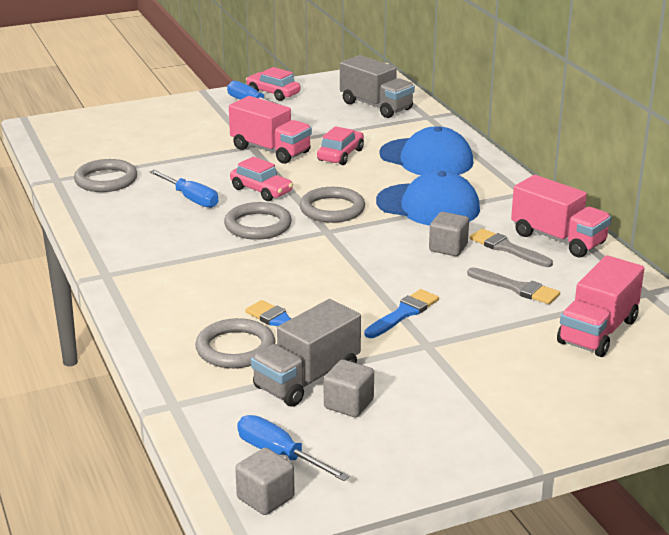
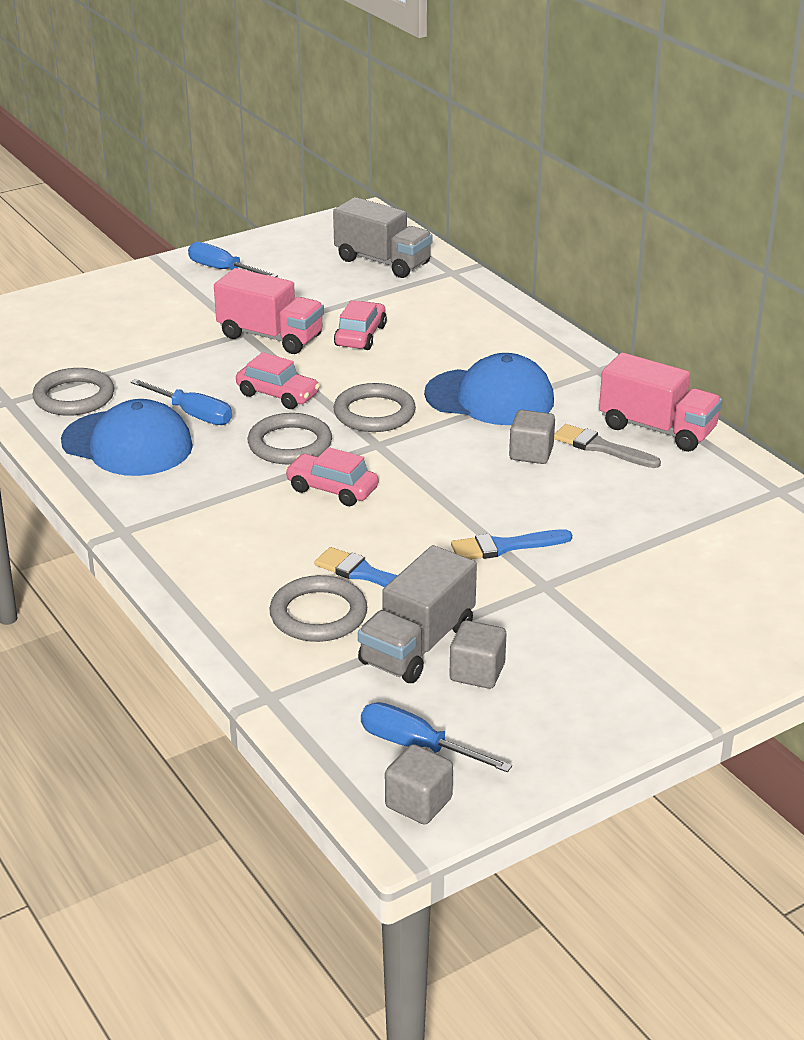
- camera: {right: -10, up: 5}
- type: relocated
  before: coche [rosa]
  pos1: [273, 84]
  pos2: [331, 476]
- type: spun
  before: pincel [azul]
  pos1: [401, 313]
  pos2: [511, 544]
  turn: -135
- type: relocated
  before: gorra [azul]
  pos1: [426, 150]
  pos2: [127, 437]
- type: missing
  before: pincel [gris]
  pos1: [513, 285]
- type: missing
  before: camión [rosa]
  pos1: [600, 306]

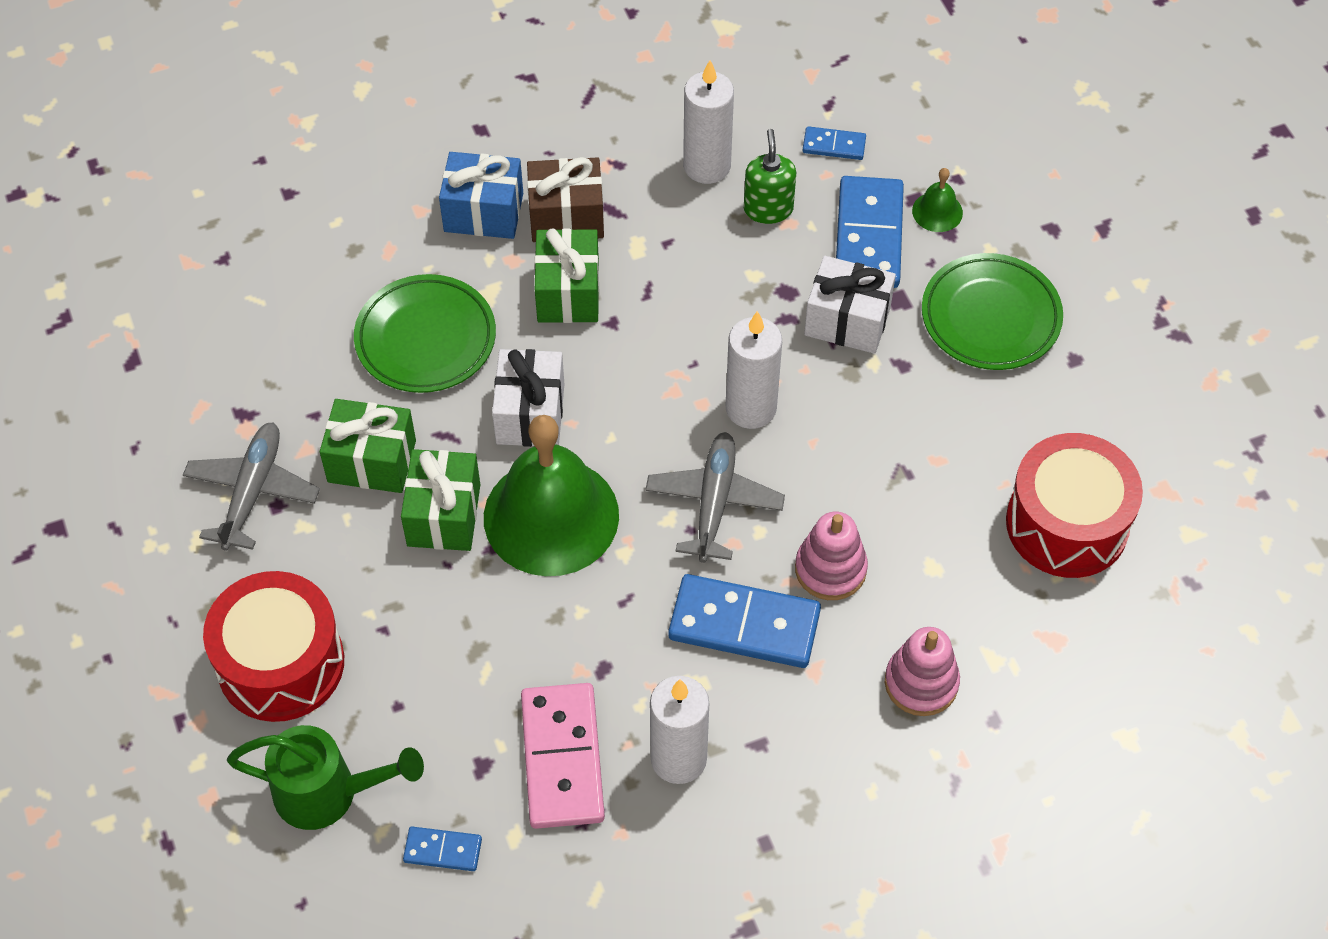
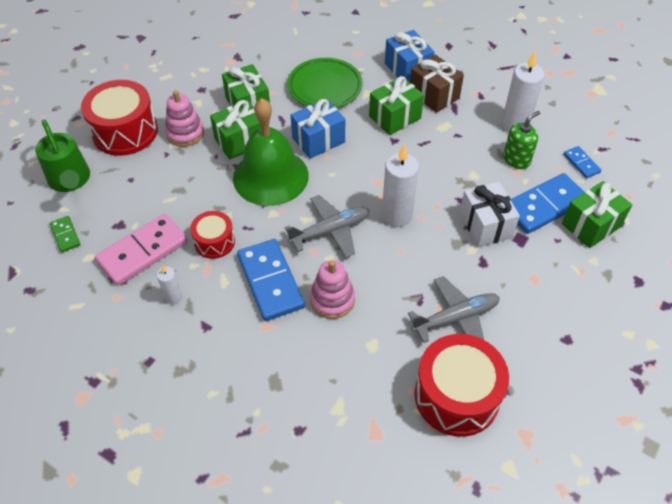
- camera: {right: 55, up: -5}
- type: relocated
  before: avión [gris]
  pos1: [251, 486]
  pos2: [454, 309]
- type: colour
  before: ficha de dominó [azul]
  after: ficha de dominó [verde]
  pos1: [442, 849]
  pos2: [65, 234]
- type: colour
  before: regalo [blanco]
  after: regalo [azul]
  pos1: [528, 398]
  pos2: [318, 129]
- type: size
  before: vela [blanco]
  pos1: [679, 730]
  pos2: [169, 284]
  scale: 0.52
- type: relocated
  before: juguete apilable [rosa]
  pos1: [922, 671]
  pos2: [184, 118]
- type: exchanged
  before: campana [verde]
  after: regalo [verde]
  pos1: [937, 200]
  pos2: [597, 214]
- type: missing
  before: plato [verde]
  pos1: [992, 311]
- type: appeared
  after: tambor [rojo]
  pos2: [212, 235]

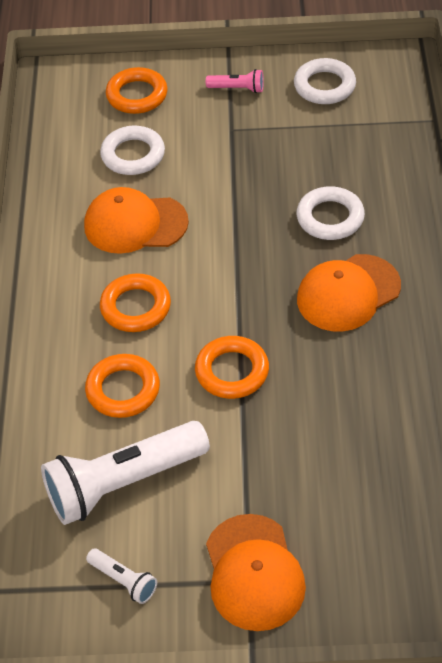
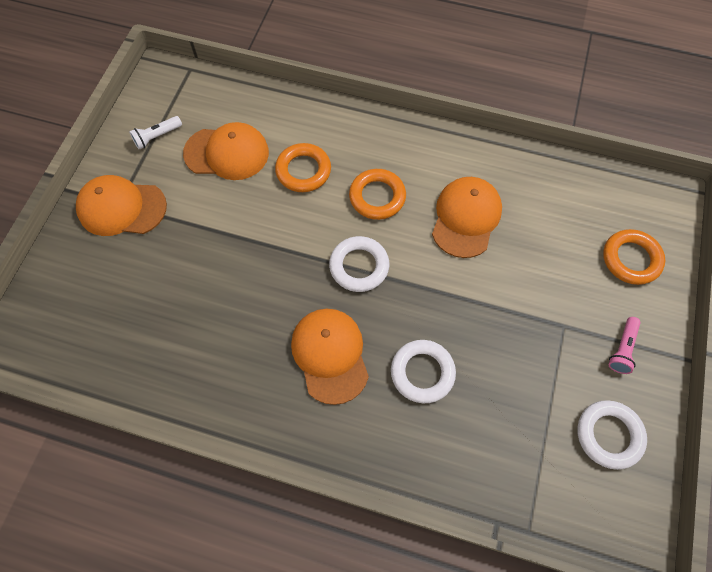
- camera: {right: 105, up: 15}
- type: exchanged
  before: lámpara de mano [blanco]
  after: gorra [naranja]
  pos1: [125, 473]
  pos2: [226, 151]
- type: relocated
  before: anillo [blanco]
  pos1: [132, 150]
  pos2: [359, 264]
- type: missing
  before: anillo [naranja]
  pos1: [232, 367]

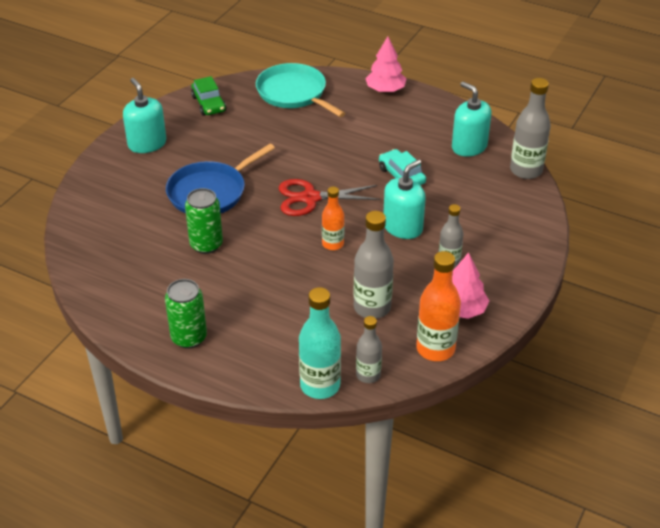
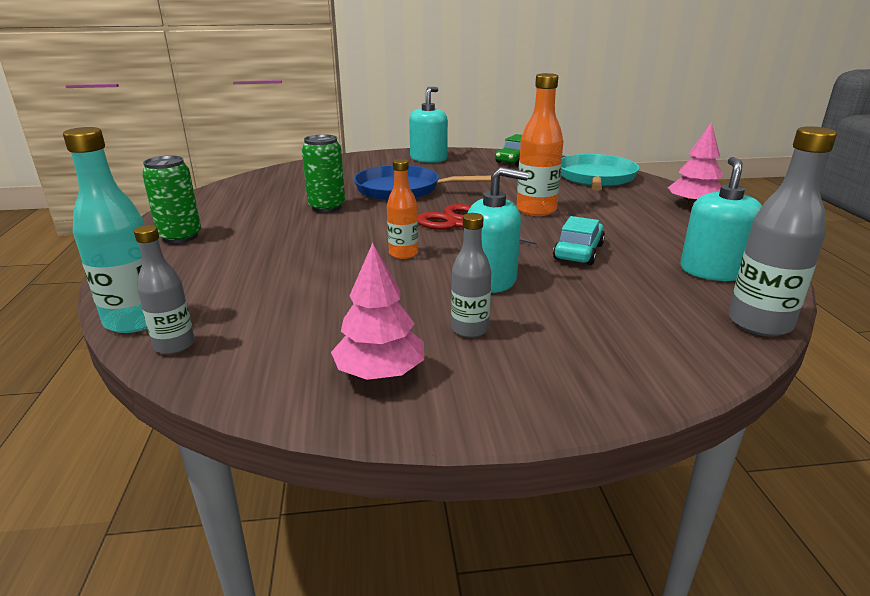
- camera: {right: 55, up: -15}
- type: missing
  before: botella [gris]
  pos1: [373, 265]
- type: relocated
  before: botella [naranja]
  pos1: [438, 306]
  pos2: [540, 144]

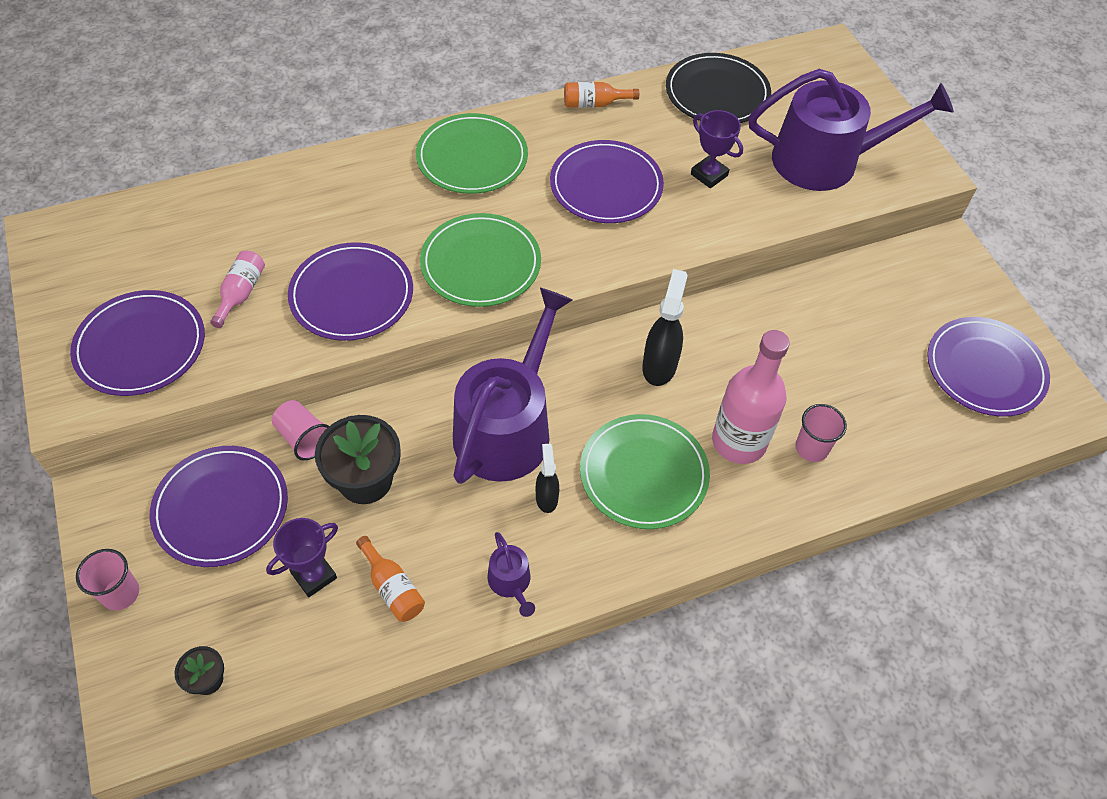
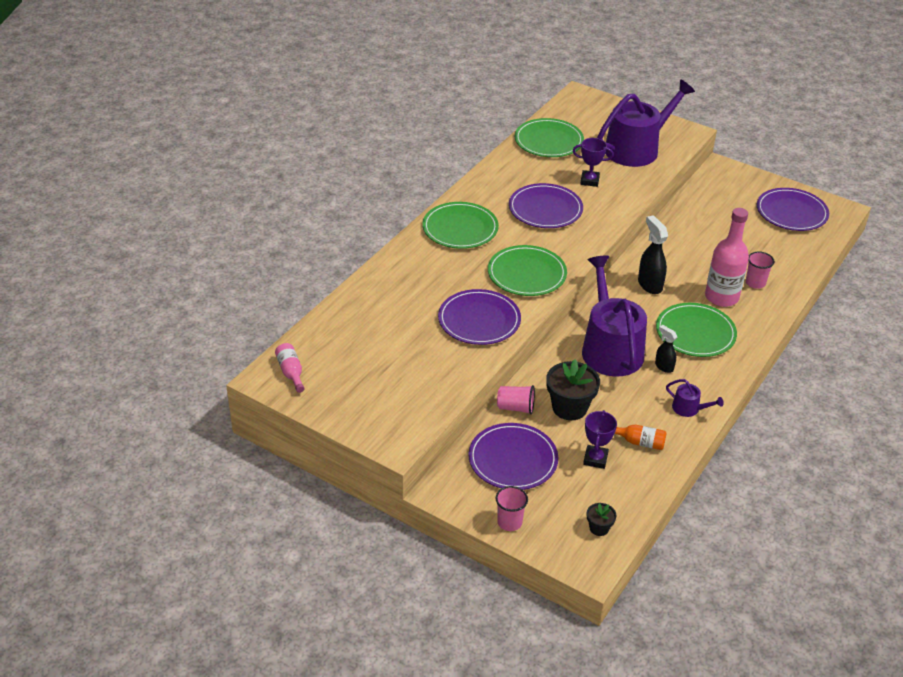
- camera: {right: -35, up: -15}
- type: missing
  before: plato [morado]
  pos1: [137, 343]
- type: relocated
  before: botella [rosa]
  pos1: [237, 289]
  pos2: [290, 368]
- type: missing
  before: botella [naranja]
  pos1: [601, 95]
- type: colour
  before: plato [negro]
  after: plato [verde]
  pos1: [718, 88]
  pos2: [549, 137]

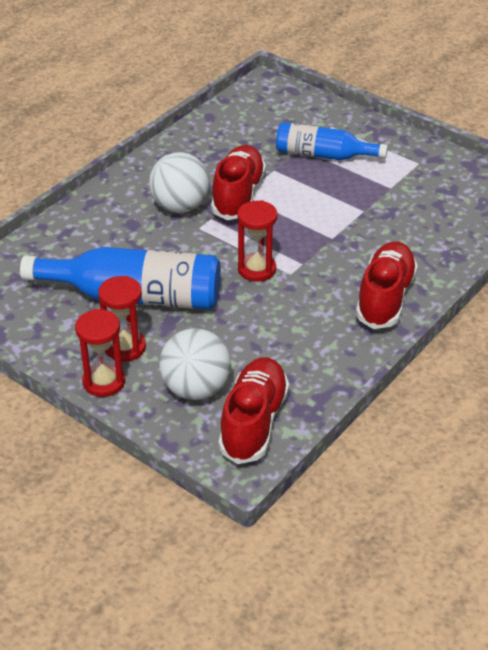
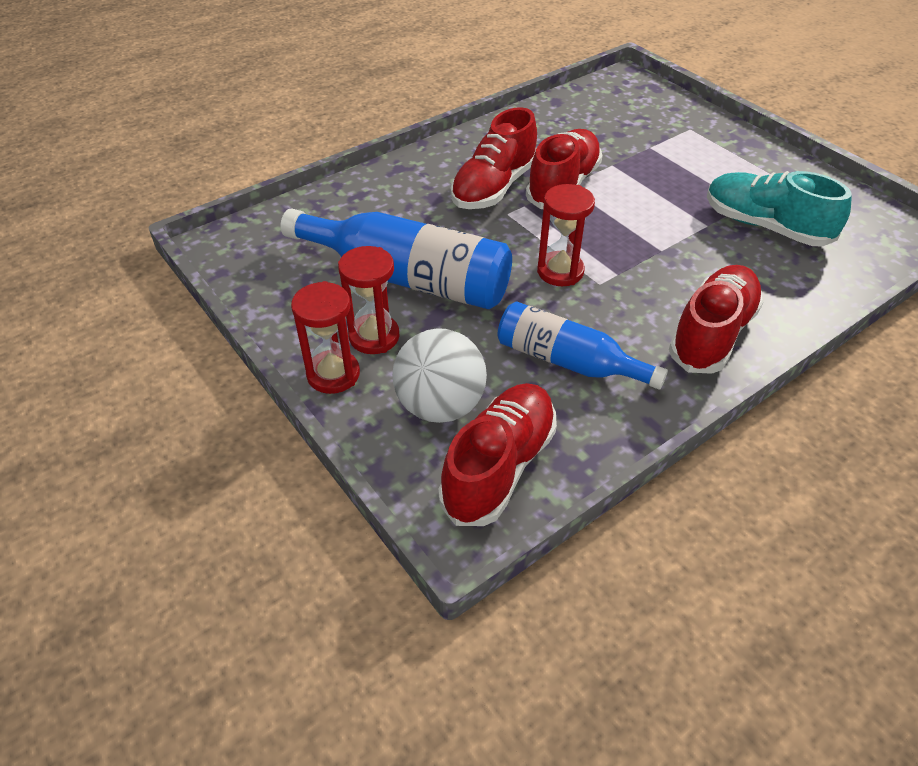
- camera: {right: 15, up: 5}
- type: exchanged
  before: pelota [blanco]
  after: zapato [rojo]
  pos1: [179, 182]
  pos2: [494, 158]
- type: relocated
  before: botella [azul]
  pos1: [332, 141]
  pos2: [582, 345]
- type: appeared
  after: zapato [turquesa]
  pos2: [779, 208]

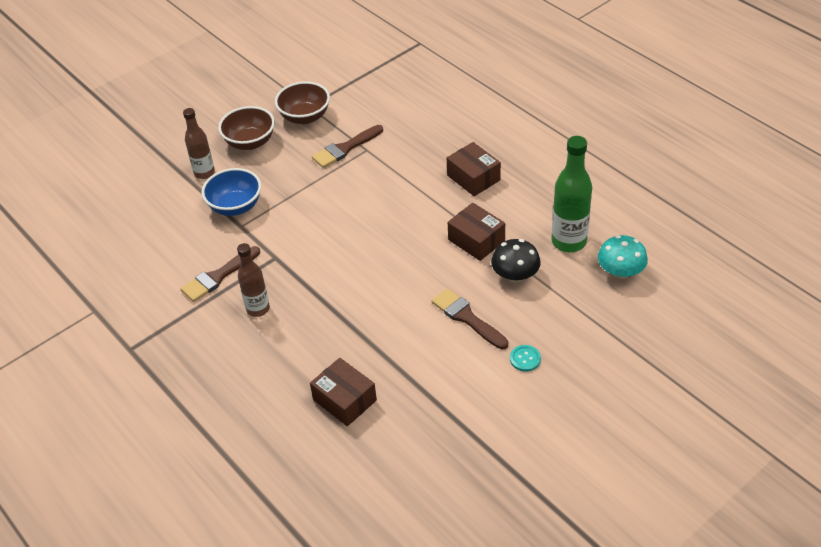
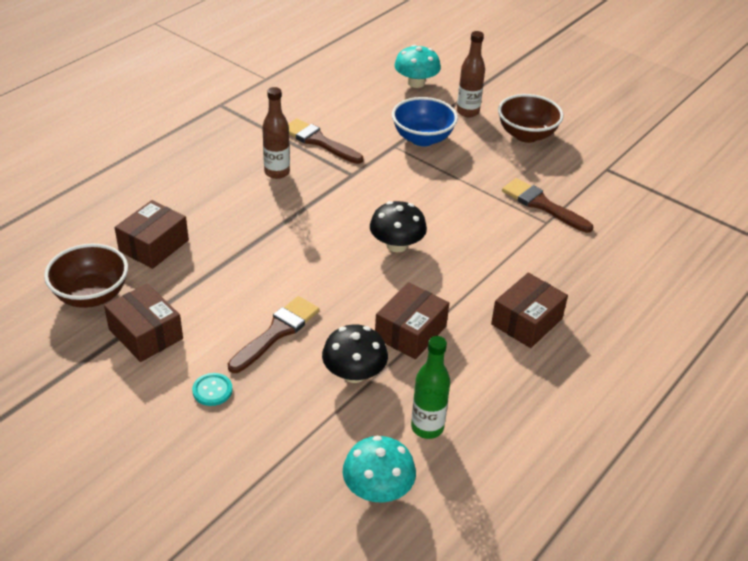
- camera: {right: 75, up: -5}
- type: relocated
  before: cuenco [marrón]
  pos1: [302, 102]
  pos2: [86, 276]
- type: size
  before: botella [verde]
  pos1: [572, 194]
  pos2: [430, 387]
  scale: 0.65
- type: appeared
  after: caja [marrón]
  pos2: [143, 322]
- type: appeared
  after: seta [negro]
  pos2: [398, 226]
- type: appeared
  after: seta [turquesa]
  pos2: [417, 66]

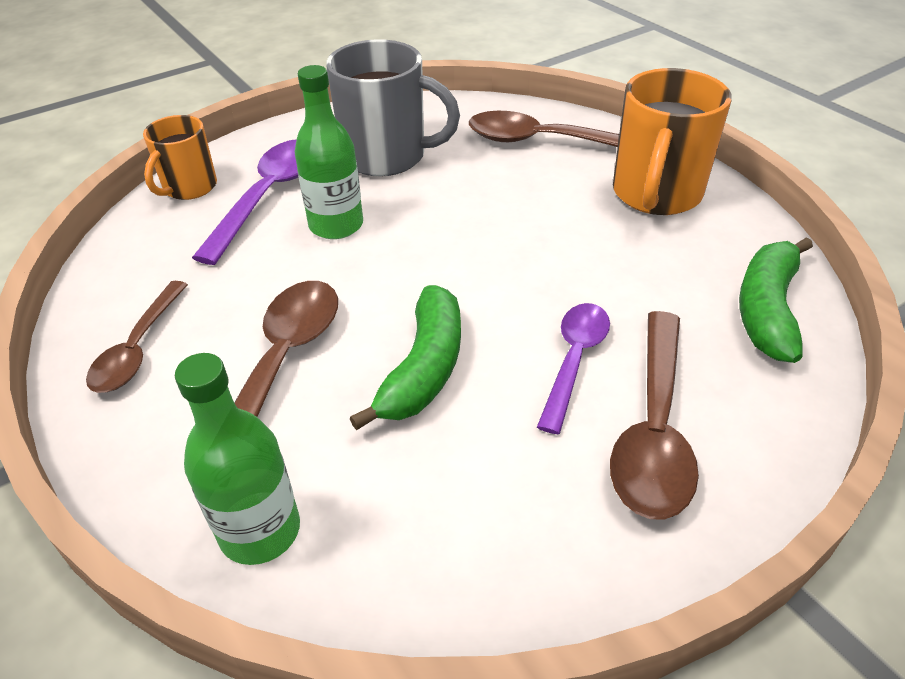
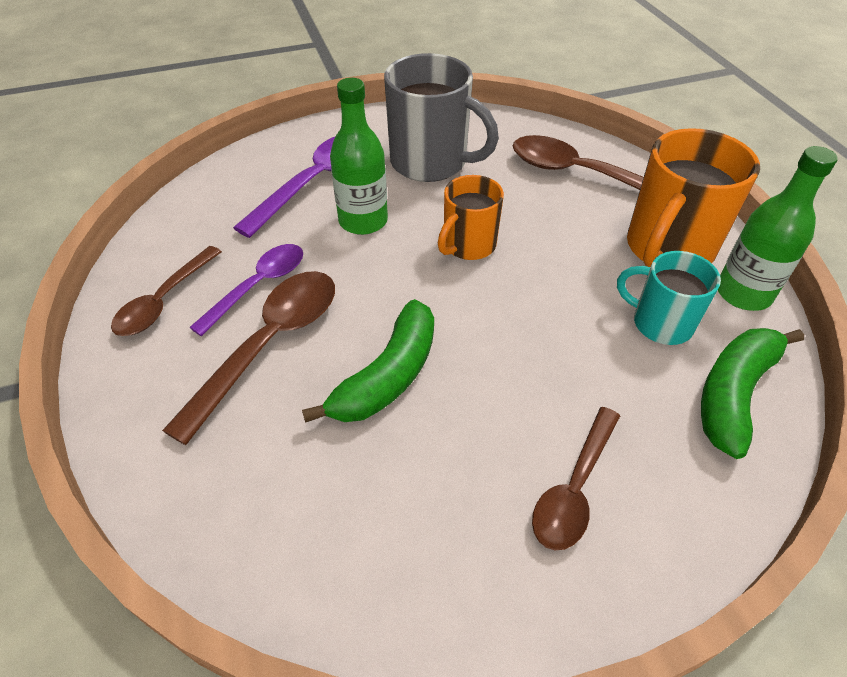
- camera: {right: 15, up: 5}
- type: relocated
  before: taza [naranja]
  pos1: [180, 157]
  pos2: [471, 217]
- type: relocated
  before: botella [verde]
  pos1: [237, 459]
  pos2: [778, 228]
- type: relocated
  before: cuchara [morado]
  pos1: [573, 368]
  pos2: [246, 290]
- type: size
  before: cuchara [marrón]
  pos1: [654, 415]
  pos2: [576, 478]
  scale: 0.67
- type: appeared
  after: taza [turquesa]
  pos2: [669, 298]

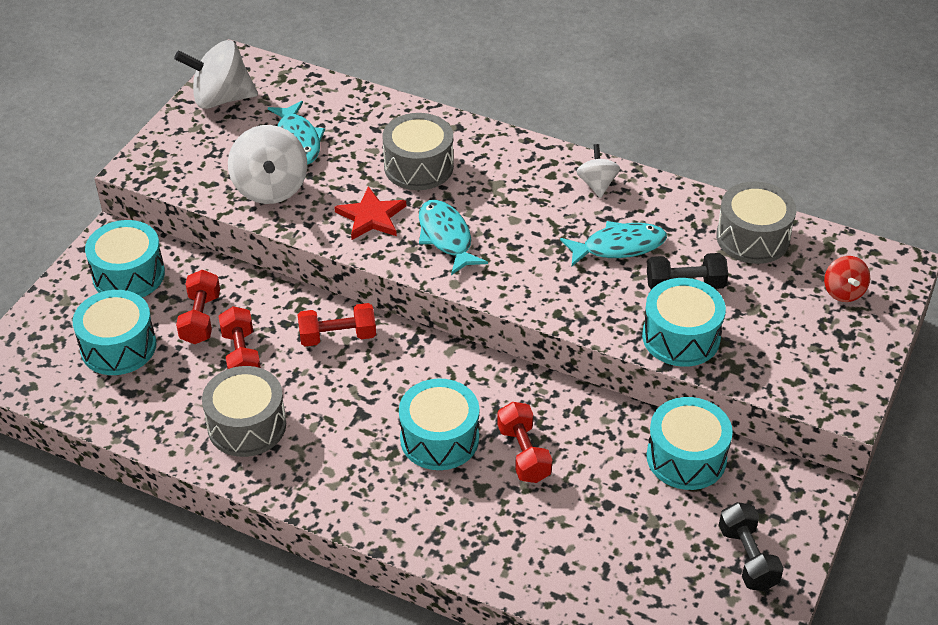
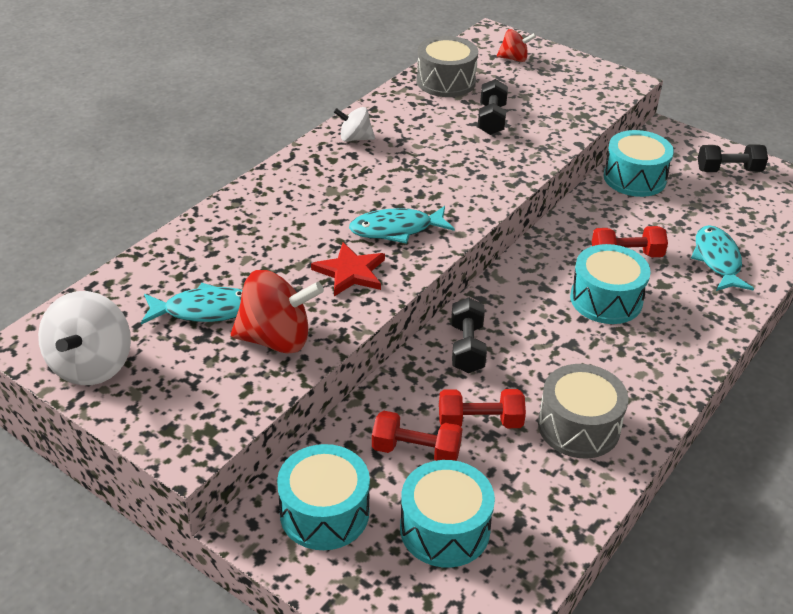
- camera: {right: -80, up: -5}
- type: colour
  before: peonza [blanco]
  after: peonza [rojo]
  pos1: [267, 164]
  pos2: [277, 312]
- type: colour
  before: mancuerna [rojo]
  after: mancuerna [negro]
  pos1: [336, 325]
  pos2: [469, 335]
- type: missing
  before: tambor [gris]
  pos1: [418, 151]
- type: relocated
  before: pez [turquesa]
  pos1: [613, 243]
  pos2: [722, 258]
- type: missing
  before: tambor [turquesa]
  pos1: [684, 322]

